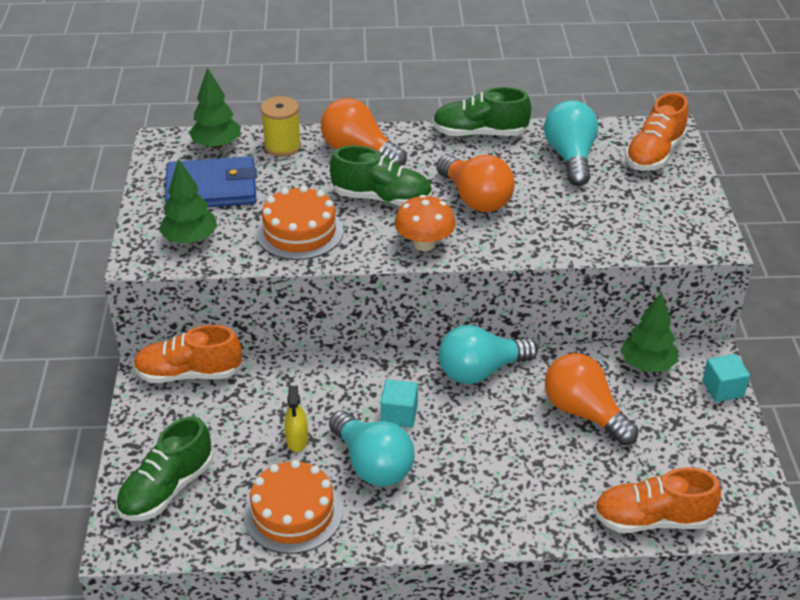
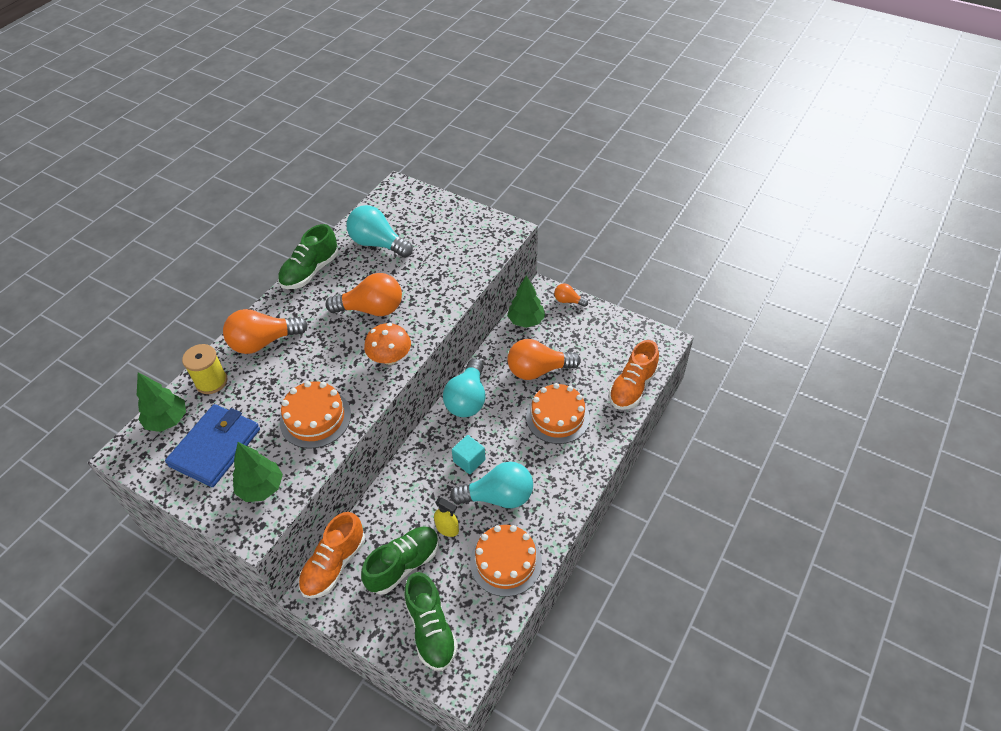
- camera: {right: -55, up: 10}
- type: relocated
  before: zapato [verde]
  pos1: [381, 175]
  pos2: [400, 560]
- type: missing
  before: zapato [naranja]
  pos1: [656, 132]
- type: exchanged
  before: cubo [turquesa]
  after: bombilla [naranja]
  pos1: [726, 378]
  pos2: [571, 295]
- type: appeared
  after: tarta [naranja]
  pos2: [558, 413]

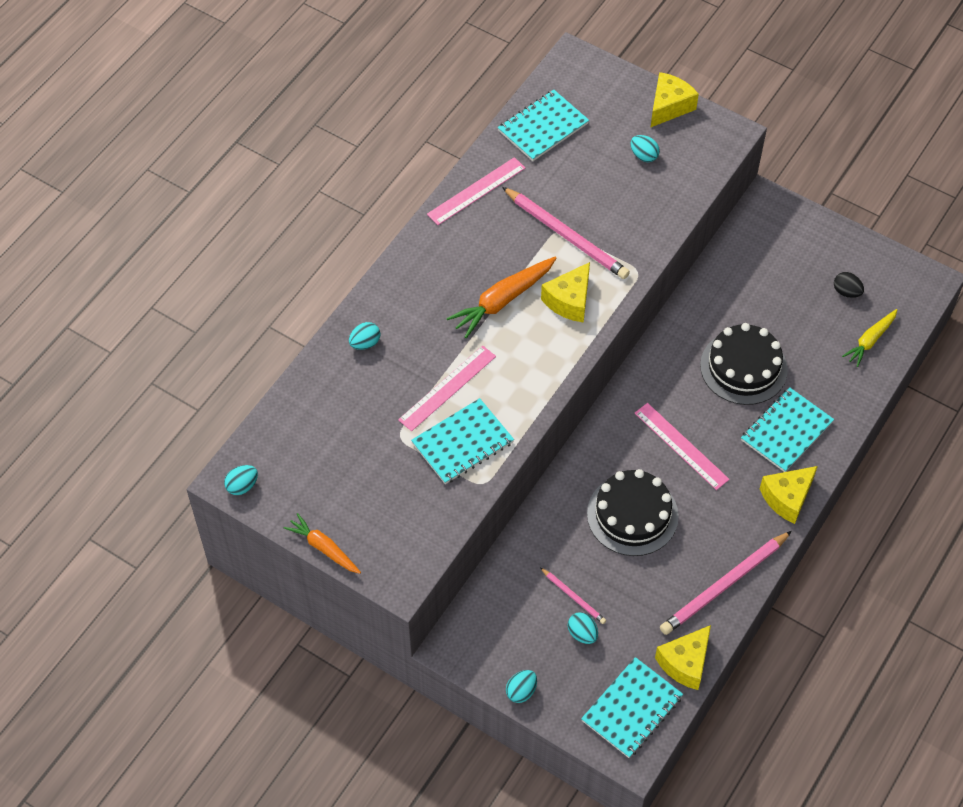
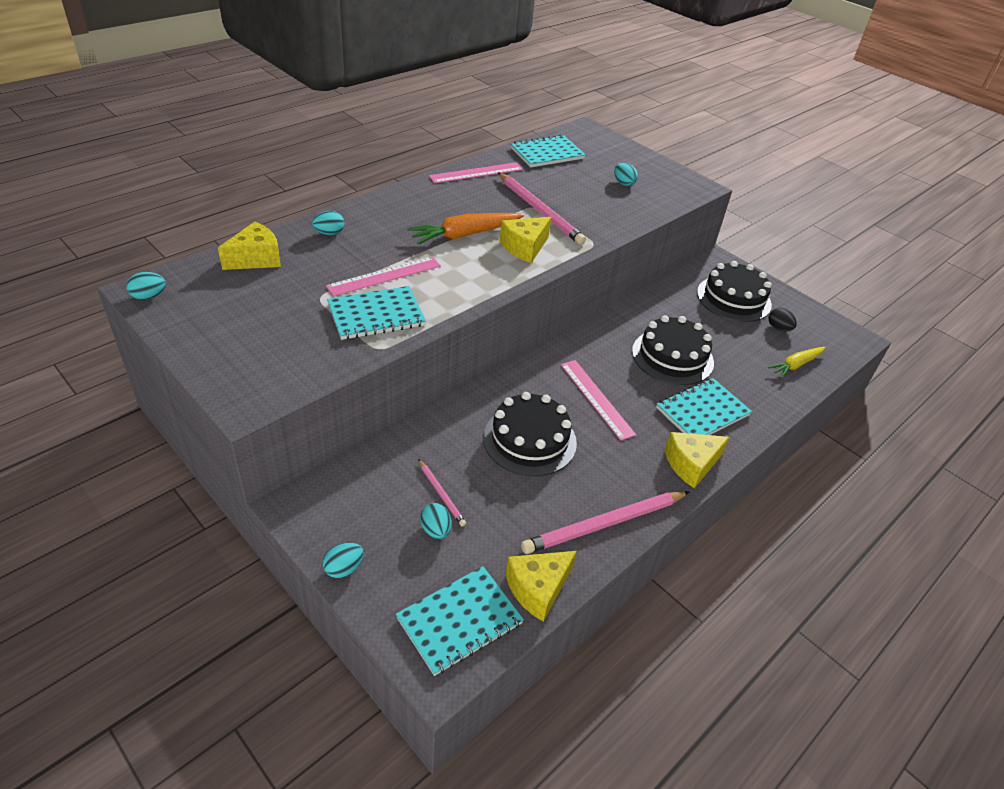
- camera: {right: 10, up: -15}
- type: missing
  before: zanahoria [naranja]
  pos1: [322, 543]
- type: relocated
  before: queso [amarillo]
  pos1: [675, 99]
  pos2: [249, 246]
- type: appeared
  after: tarta [negro]
  pos2: [734, 291]

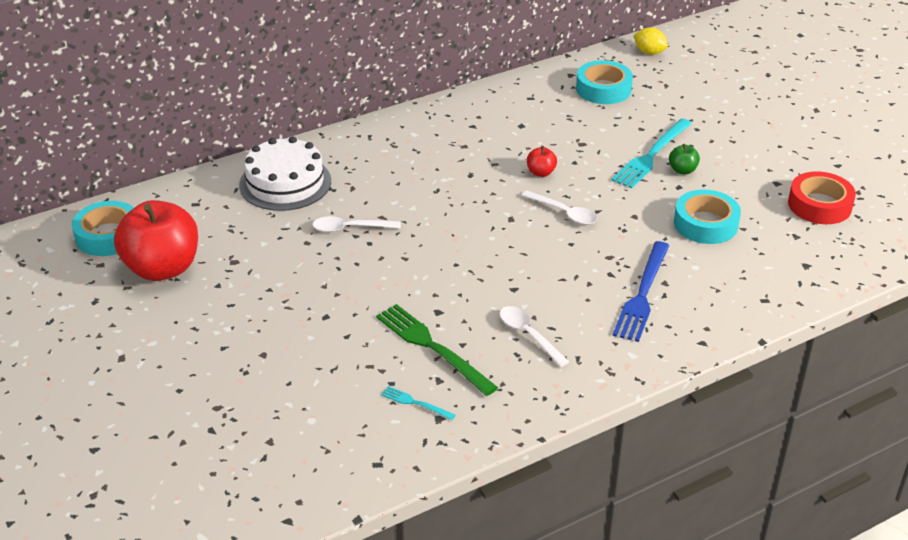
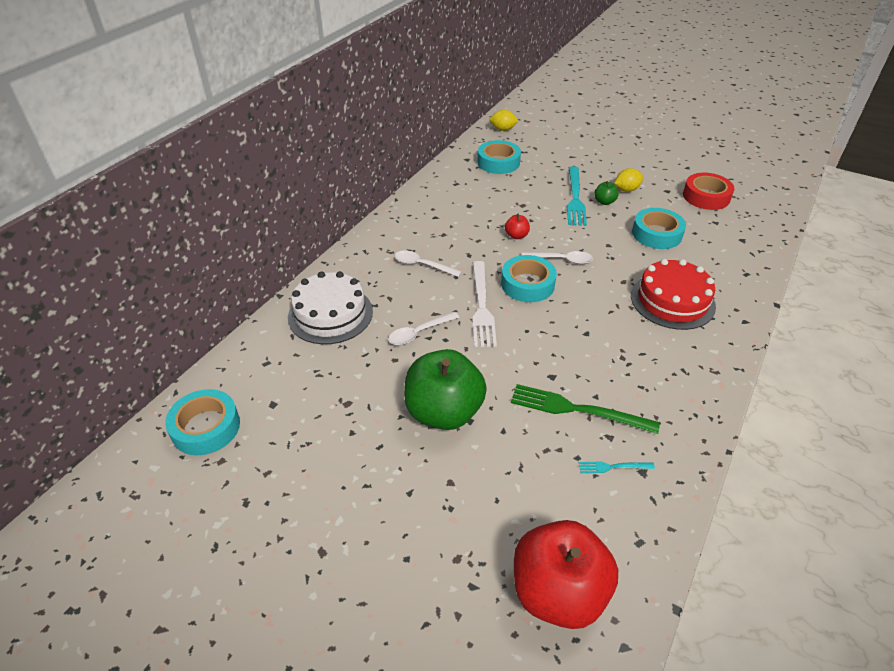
- camera: {right: -30, up: 5}
- type: relocated
  before: manzana [rojo]
  pos1: [156, 240]
  pos2: [566, 574]
- type: relocated
  before: cuchara [blanco]
  pos1: [534, 336]
  pos2: [428, 263]
- type: exchanged
  before: tenedor [azul]
  after: tarta [rojo]
  pos1: [641, 291]
  pos2: [673, 294]
- type: appeared
  after: manzana [verde]
  pos2: [445, 389]
- type: appeared
  after: tenedor [blanco]
  pos2: [484, 304]
- type: appeared
  after: cinta adhesiva [turquesa]
  pos2: [529, 278]
- type: appeared
  after: limón [amarillo]
  pos2: [628, 180]

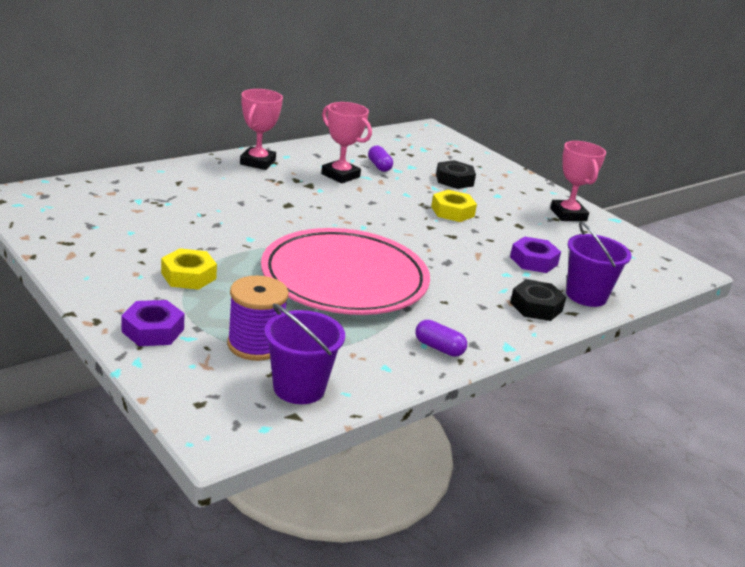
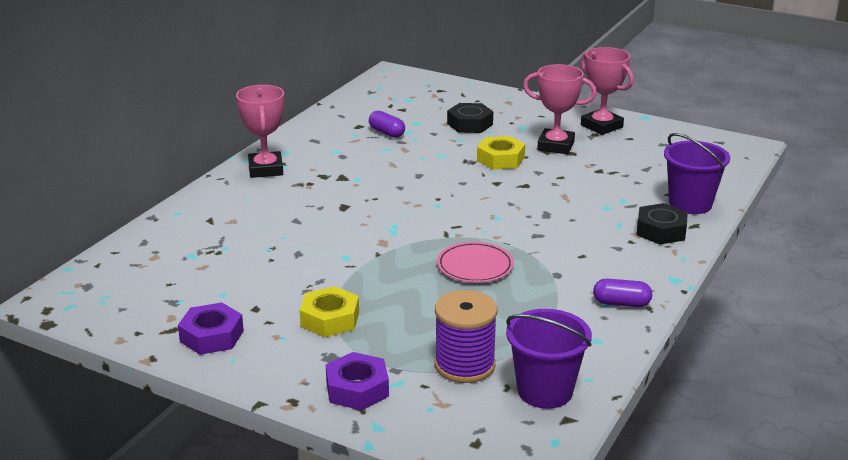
- camera: {right: -20, up: 0}
- type: size
  before: plato [rosa]
  pos1: [345, 271]
  pos2: [475, 262]
  scale: 0.42
- type: relocated
  before: trofeo [rosa]
  pos1: [346, 142]
  pos2: [560, 109]
- type: relocated
  before: tuerca [morado]
  pos1: [535, 254]
  pos2: [211, 329]

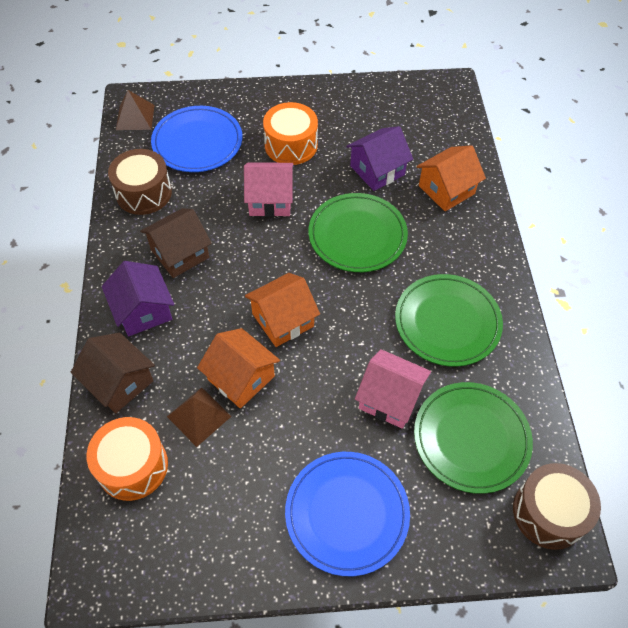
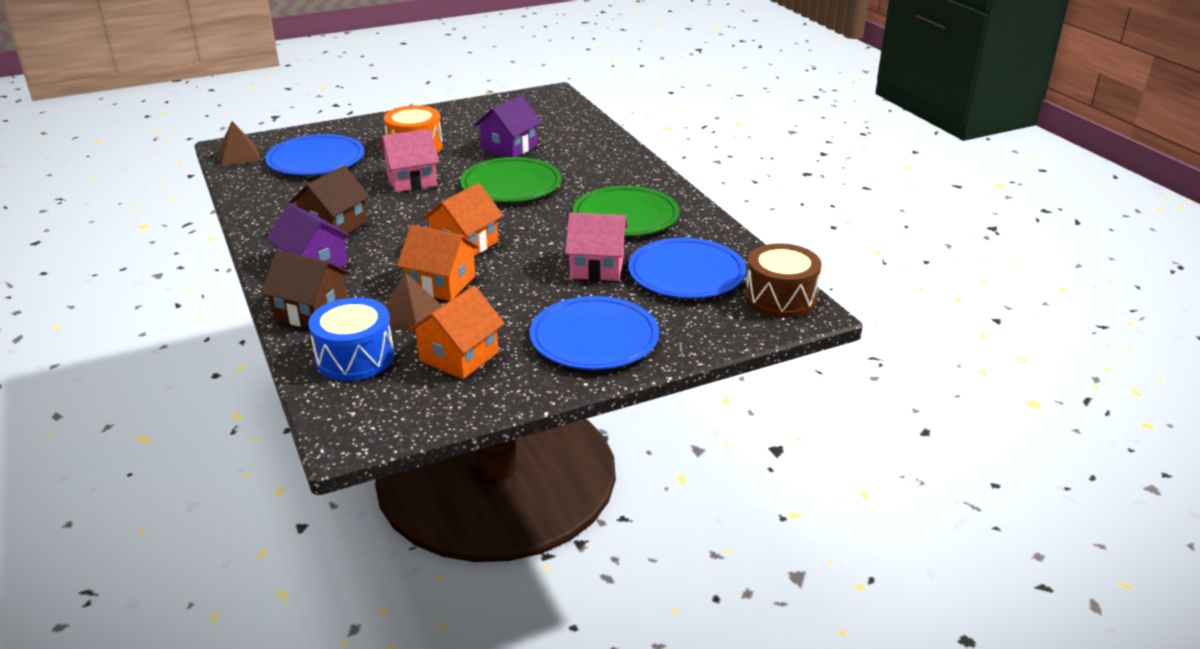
- camera: {right: -20, up: -25}
- type: colour
  before: tambor [naranja]
  after: tambor [azul]
  pos1: [127, 459]
  pos2: [351, 339]
- type: missing
  before: tambor [marrón]
  pos1: [140, 182]
- type: colour
  before: plato [verde]
  after: plato [azul]
  pos1: [473, 438]
  pos2: [687, 268]
- type: relocated
  before: casa [naranja]
  pos1: [451, 178]
  pos2: [456, 332]

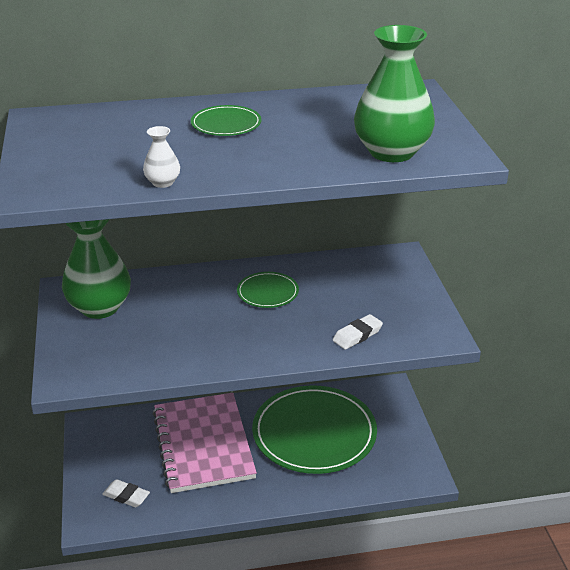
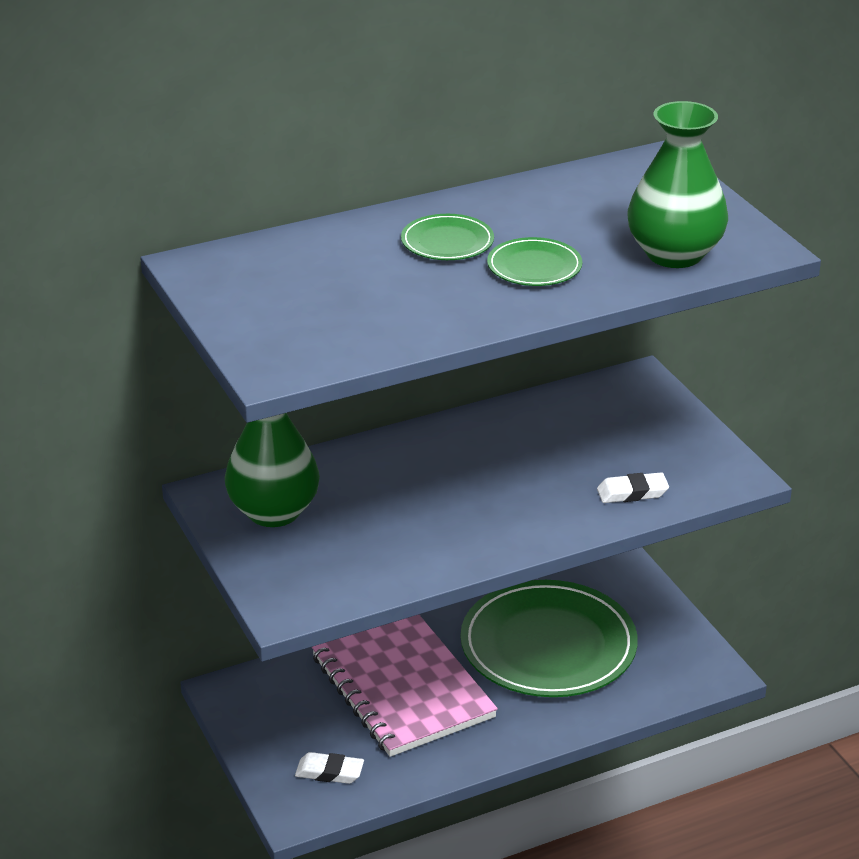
- camera: {right: -15, up: 0}
- type: missing
  before: florero [blanco]
  pos1: [161, 157]
- type: relocated
  before: plato [verde]
  pos1: [268, 290]
  pos2: [534, 261]
- type: spun
  before: goma de borrar [blanco]
  pos1: [358, 332]
  pos2: [633, 487]
  turn: 45

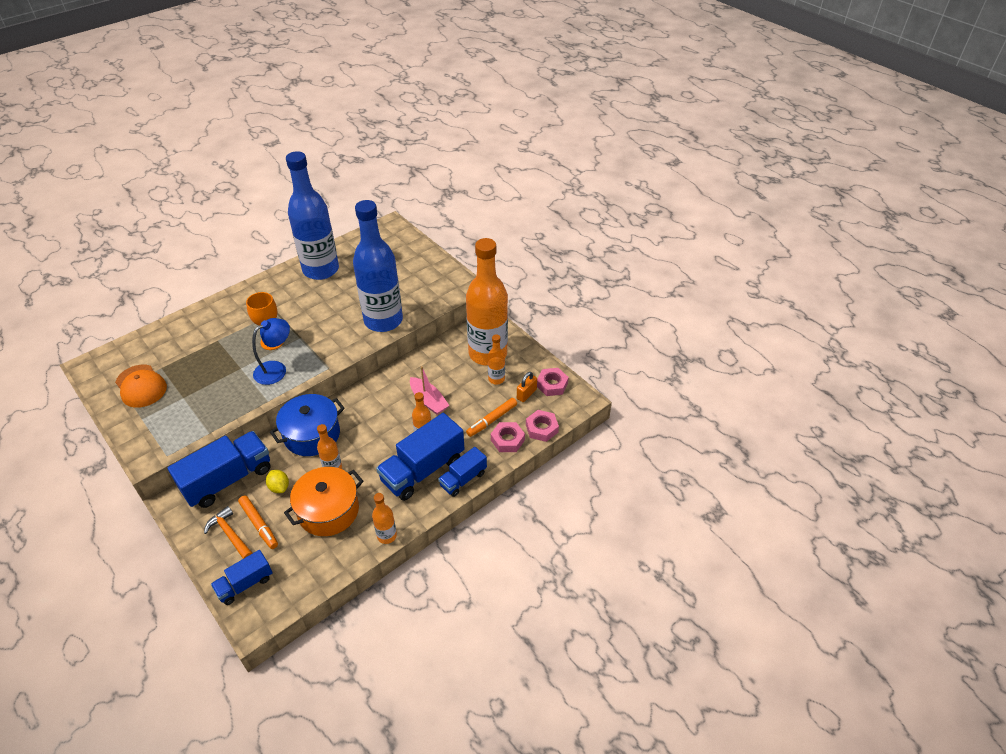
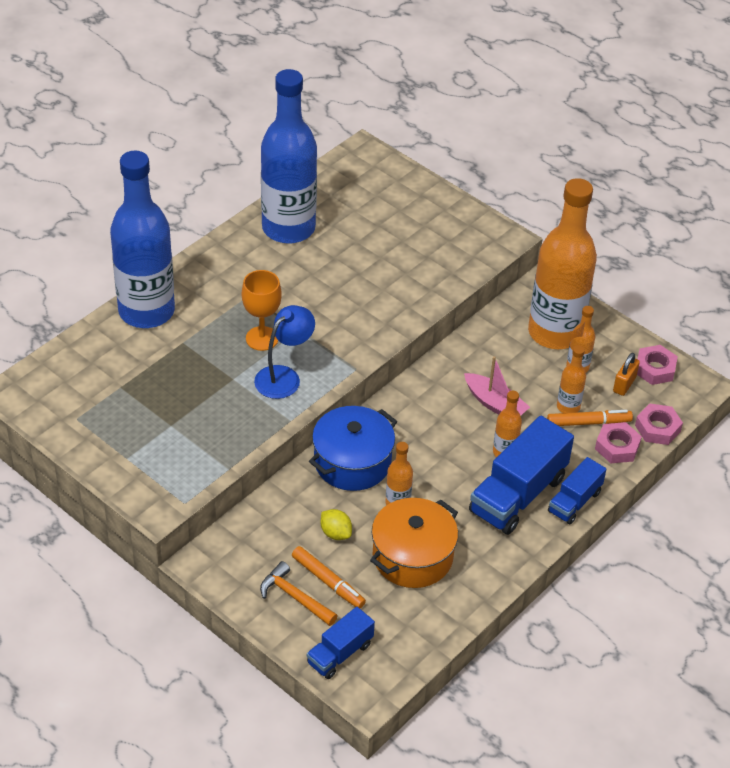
- camera: {right: -10, up: 0}
- type: missing
  before: gorra [naranja]
  pos1: [141, 386]
- type: missing
  before: camión [azul]
  pos1: [219, 469]
- type: relocated
  before: botella [azul]
  pos1: [378, 266]
  pos2: [142, 239]
- type: relocated
  before: botella [naranja]
  pos1: [384, 518]
  pos2: [571, 379]
- type: spun
  before: rotulador [naranja]
  pos1: [491, 417]
  pos2: [590, 418]
  turn: -135

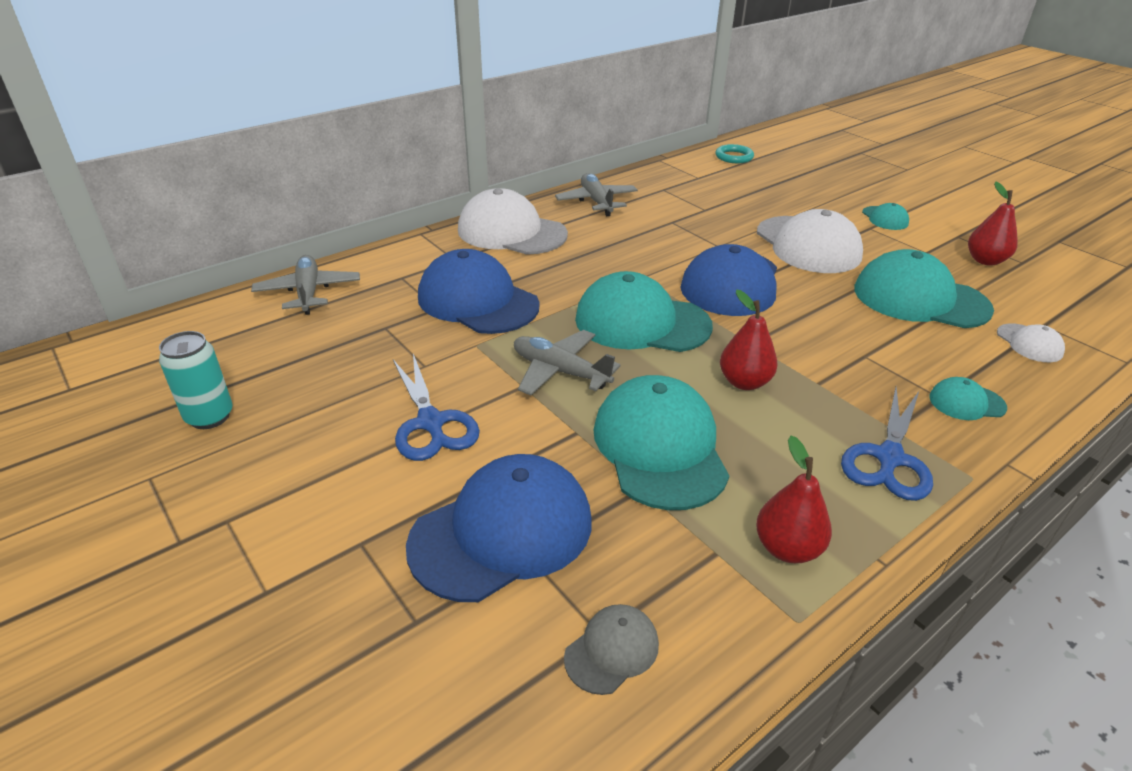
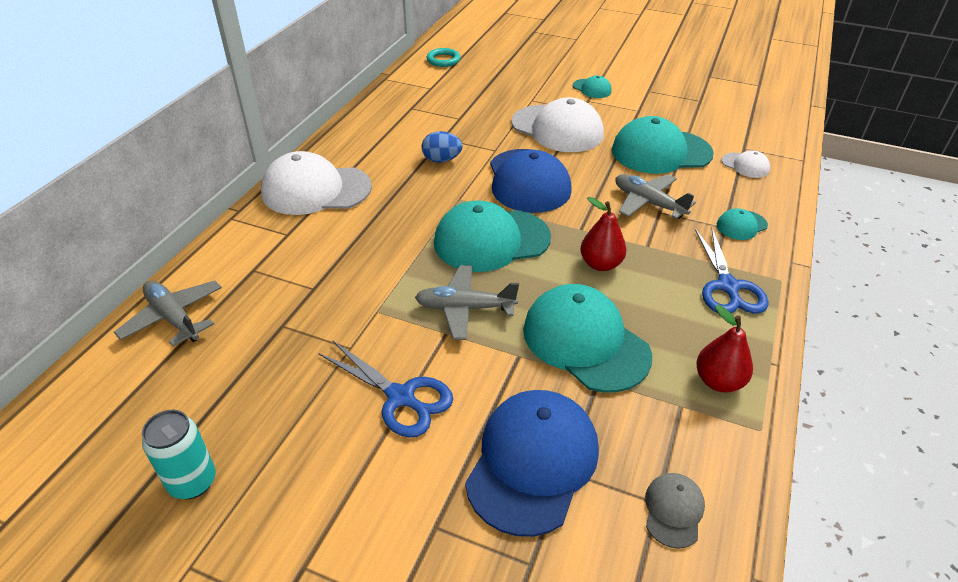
- camera: {right: -30, up: 5}
- type: missing
  before: gorra [azul]
  pos1: [479, 291]
- type: relocated
  before: avión [gris]
  pos1: [596, 194]
  pos2: [655, 196]
- type: missing
  before: pera [rojo]
  pos1: [993, 224]
- type: appeared
  after: huevo [azul]
  pos2: [442, 147]

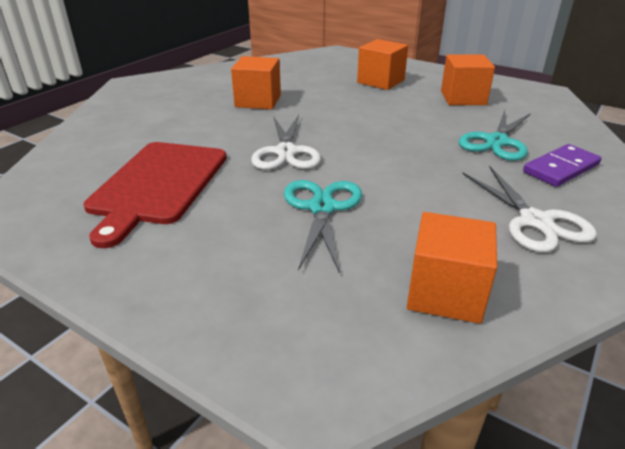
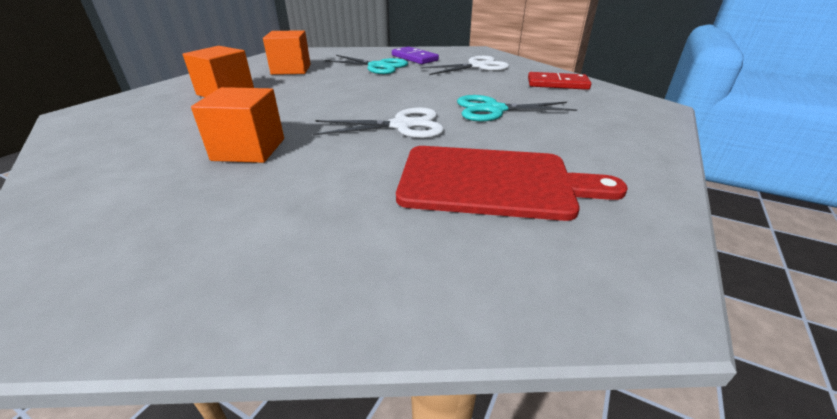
- camera: {right: -95, up: 0}
- type: exchanged
  before: cubo [naranja]
  after: ficha de dominó [rojo]
  pos1: [452, 268]
  pos2: [559, 81]

